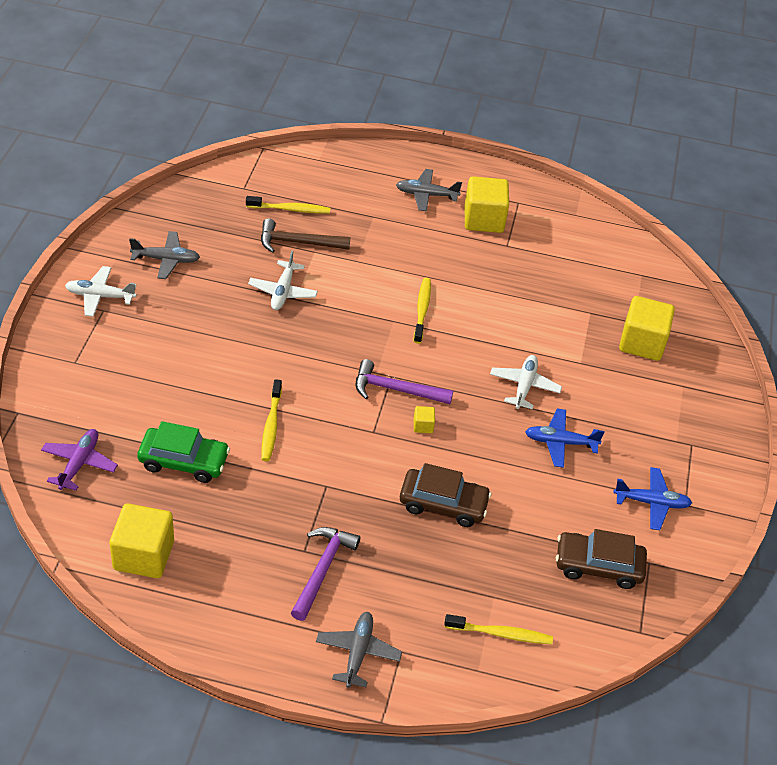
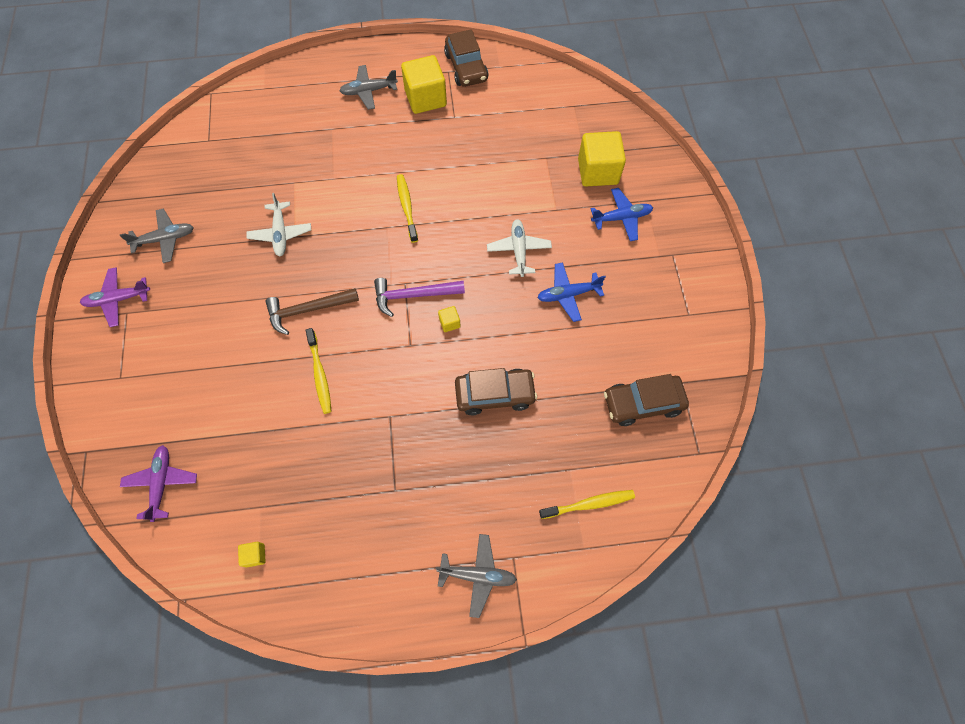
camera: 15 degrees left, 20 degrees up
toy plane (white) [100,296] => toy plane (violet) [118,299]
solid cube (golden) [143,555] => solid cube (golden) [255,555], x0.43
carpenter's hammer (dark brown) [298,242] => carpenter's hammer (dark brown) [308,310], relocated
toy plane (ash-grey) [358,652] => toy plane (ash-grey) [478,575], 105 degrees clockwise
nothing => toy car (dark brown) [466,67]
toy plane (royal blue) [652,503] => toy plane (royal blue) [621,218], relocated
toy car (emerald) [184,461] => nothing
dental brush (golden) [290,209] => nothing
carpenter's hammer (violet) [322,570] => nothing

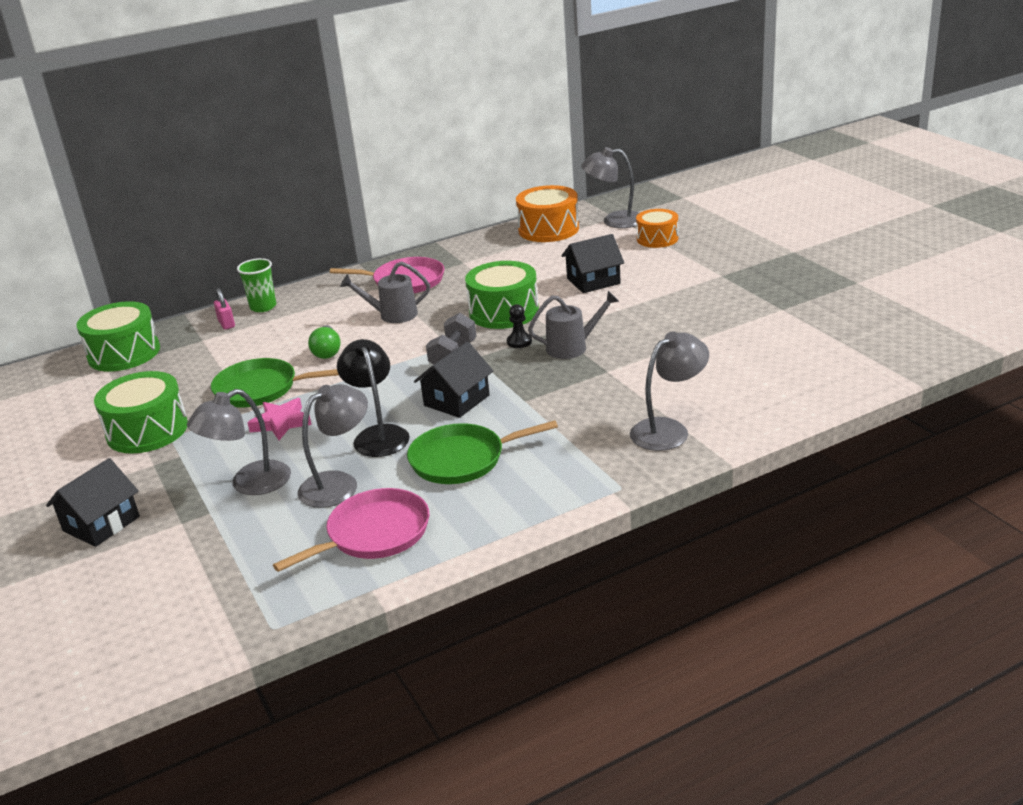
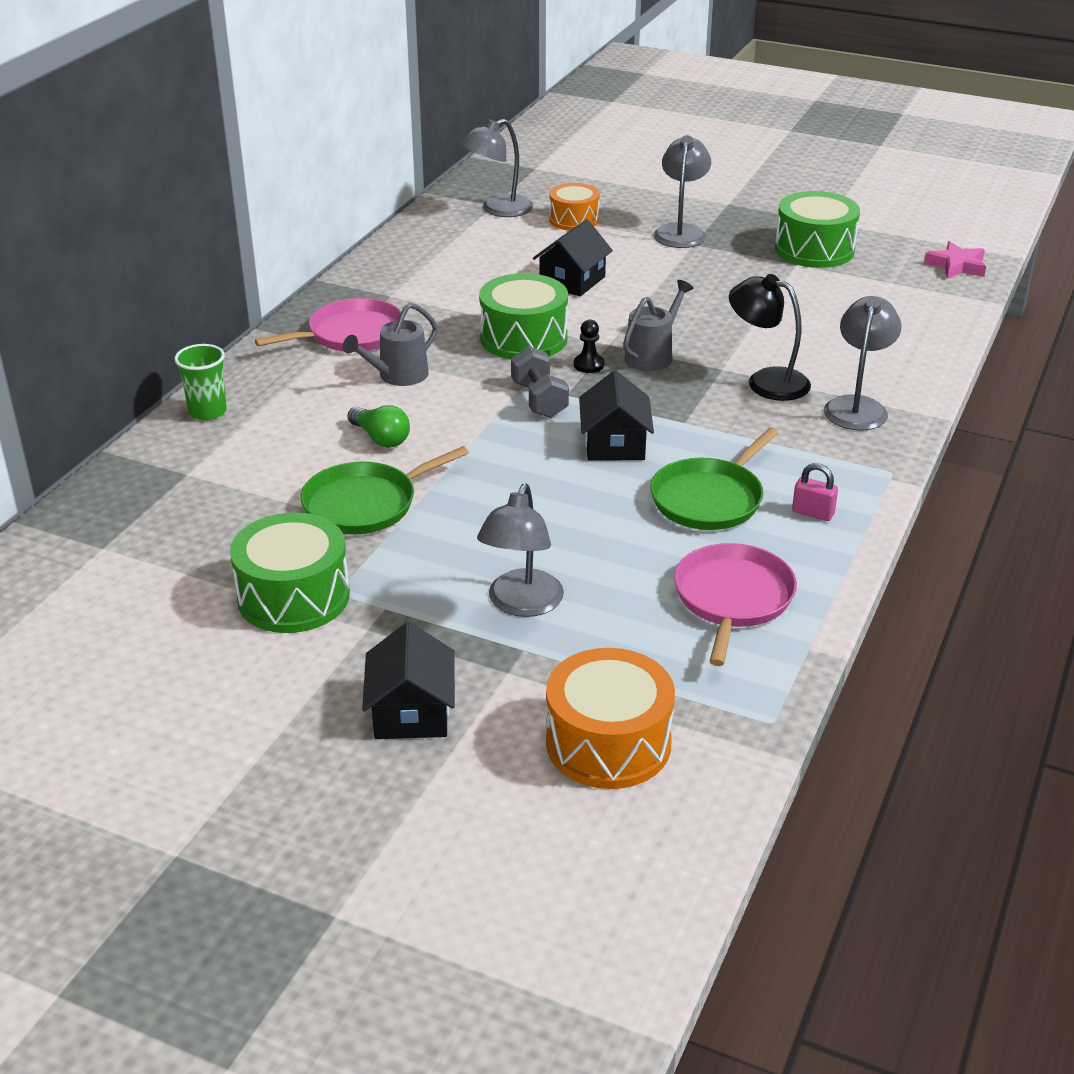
camera: 40 degrees left, 5 degrees up
snare drum (bright orange) [548,229] => snare drum (bright orange) [608,743], relocated
lamp (ash-grey) [339,484] => lamp (ash-grey) [681,232], relocated
lamp (black) [378,435] => lamp (black) [766,381], relocated
snare drum (emerald) [124,353] => snare drum (emerald) [814,249], relocated
small lock (pink) [226,324] => small lock (pink) [813,513], relocated
star shape (pink) [281,423] => star shape (pink) [956,266], relocated

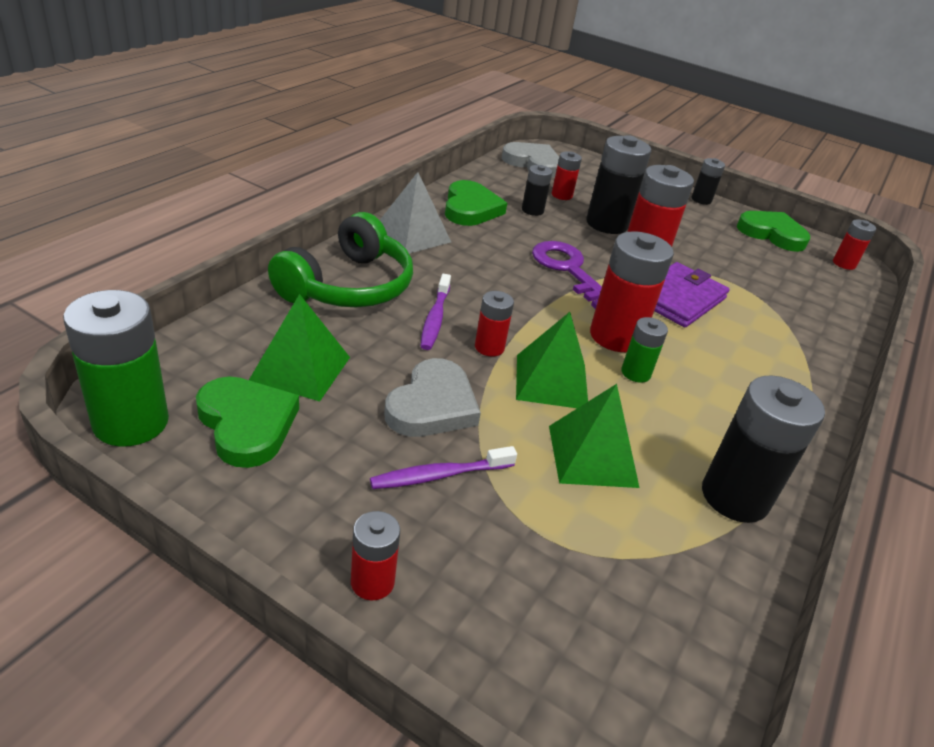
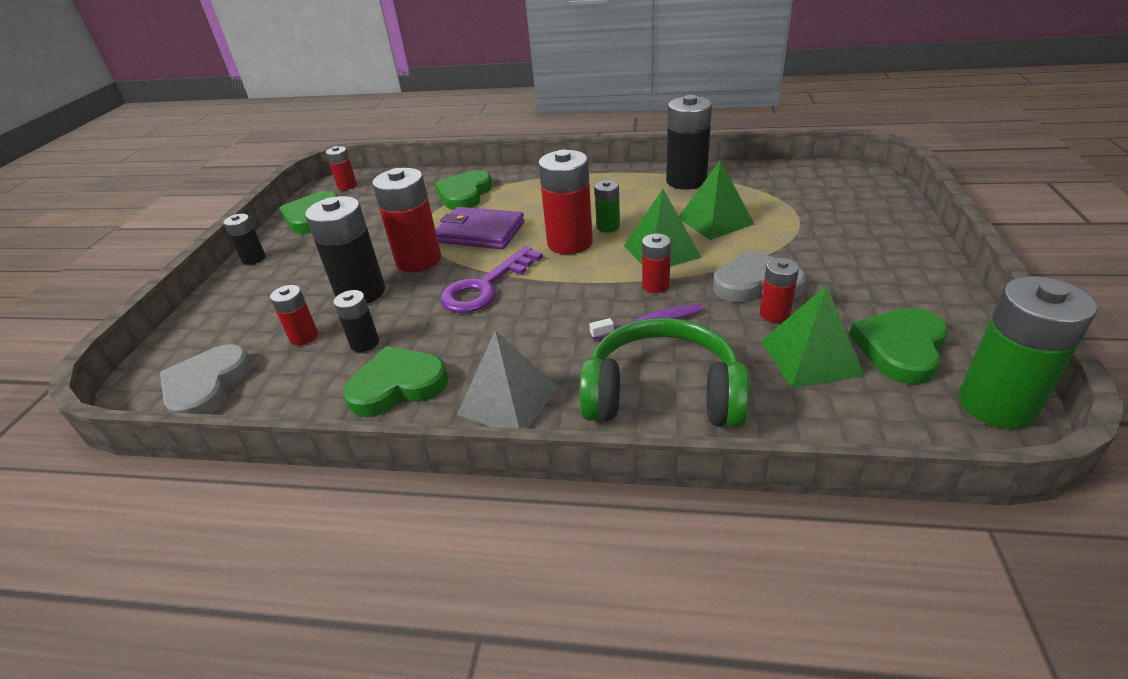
camera: 105 degrees left, 0 degrees up
nothing => heart shape (emerald) [465,194]
power cell (red) [372,582] => power cell (red) [774,314], relocated
dental brush (violet) [439,475] => nothing

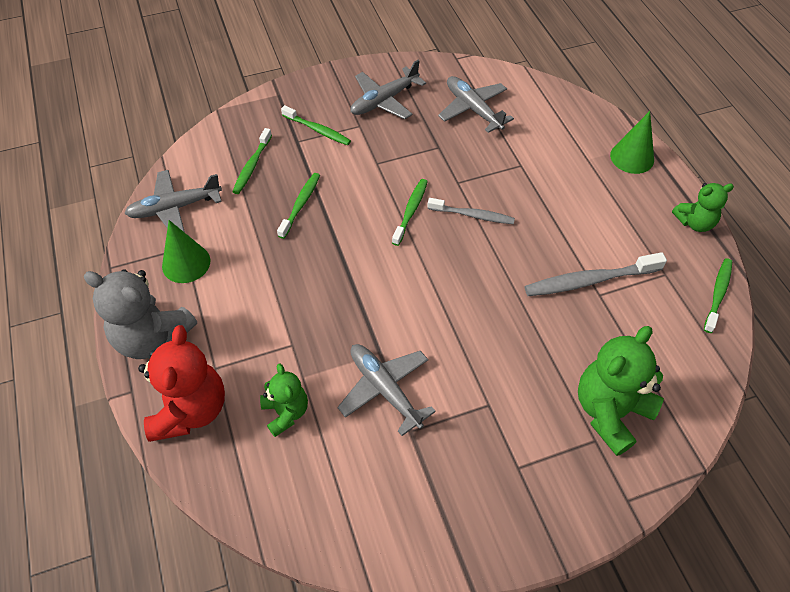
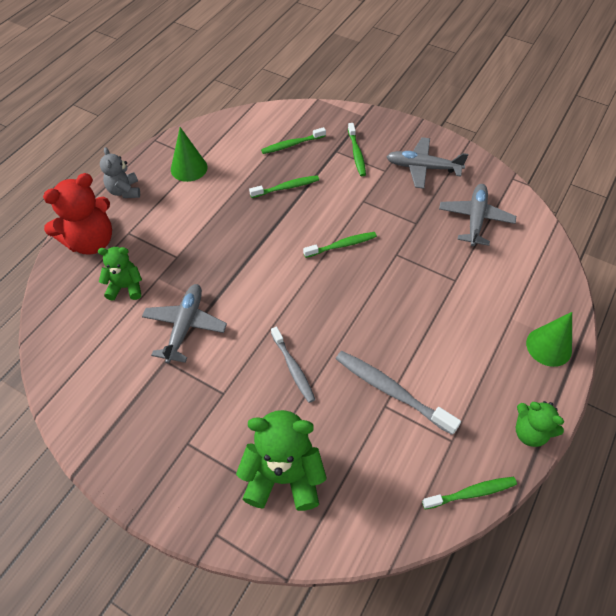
camera: 50 degrees right, 0 degrees up
stuffed bear (emerald) [286,412] => stuffed bear (emerald) [126,287], 120 degrees counterclockwise
stuffed bear (ash-grey) [152,337] => stuffed bear (ash-grey) [124,191], x0.59
dental brush (ash-grey) [472,215] => dental brush (ash-grey) [293,368], relocated
toy plane (ash-grey) [175,208] => nothing

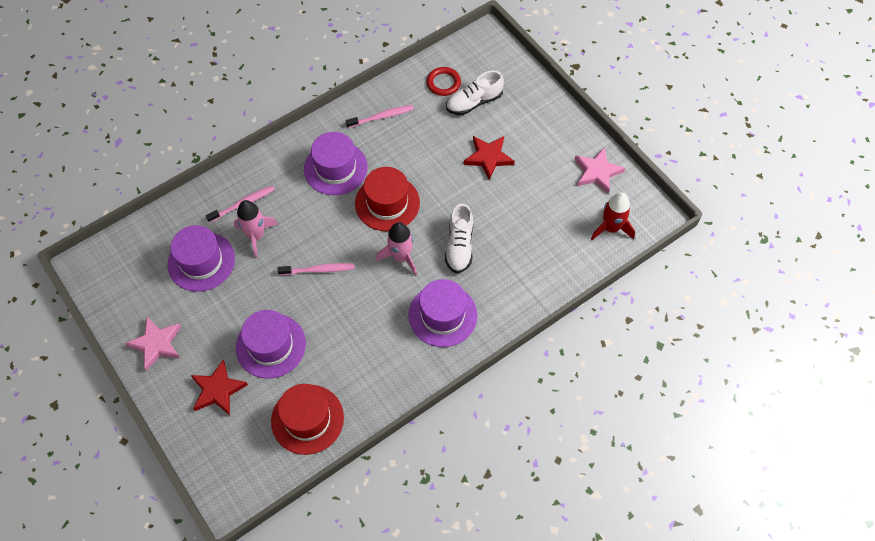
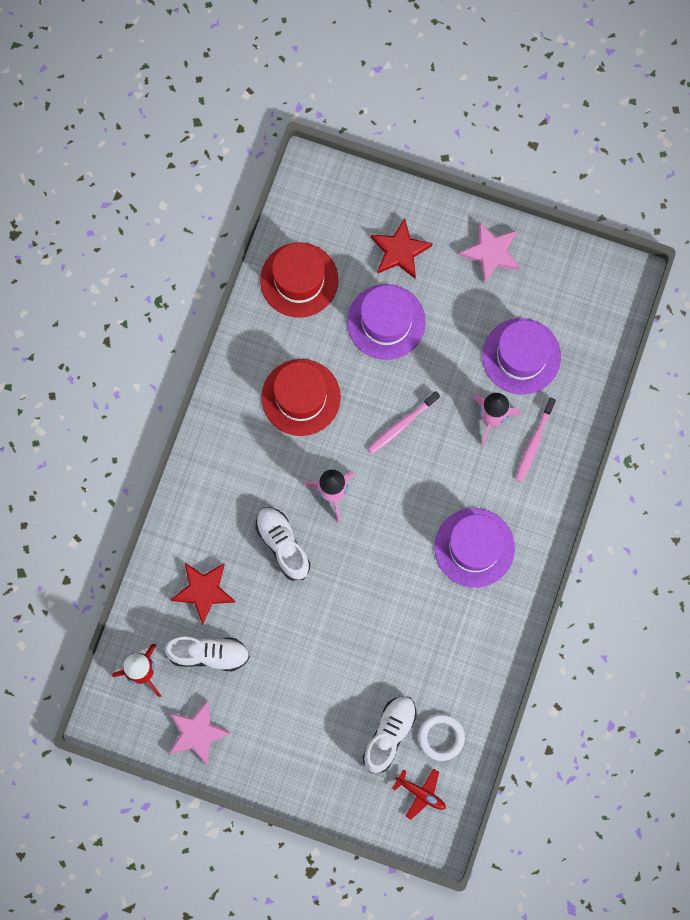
camera: 145 degrees right, 15 degrees up
nothing => shoe (white) [208,654]
star shape (red) [488,158] => star shape (red) [203,591], relocated
hat (red) [387,203] => hat (red) [301,397], relocated
nothing => toy plane (red) [421,793]
hoop (red) [443,83] => hoop (white) [441,737]
dental brush (pink) [382,117] => nothing
hat (violet) [442,315] => nothing

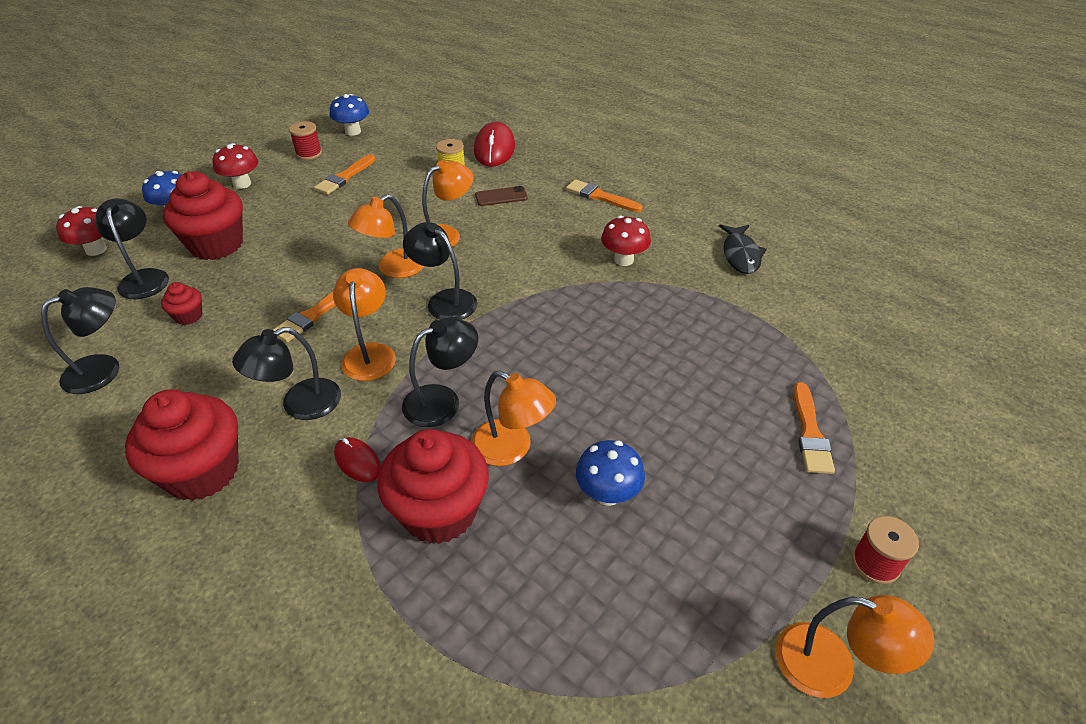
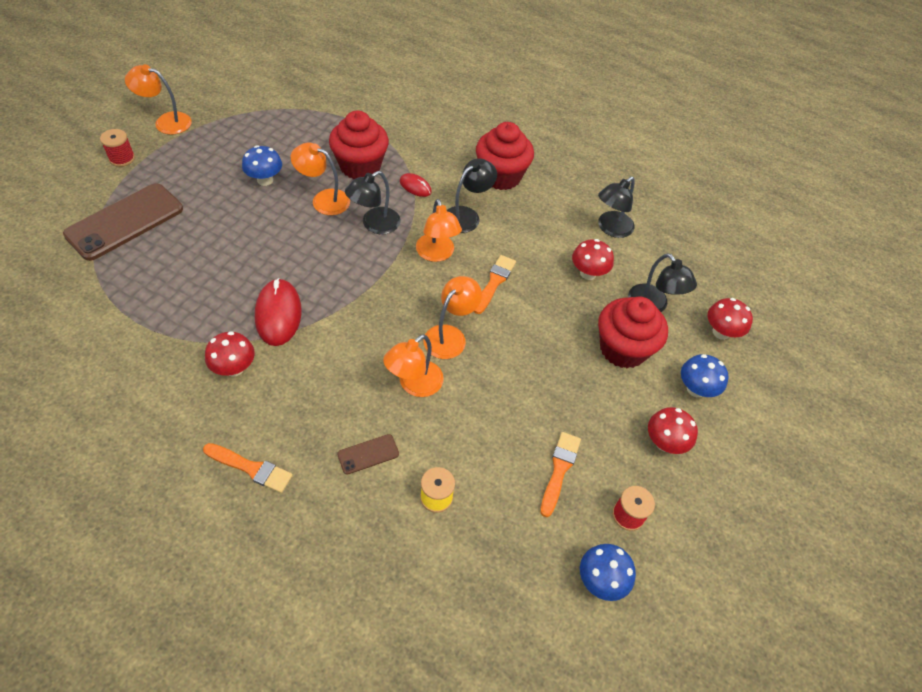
camera: 165 degrees right, 10 degrees up
paint brush (bright orange) [810,432] => mobile phone (dark brown) [125,222]
mouse (red) [494,149] => mouse (red) [278,314], relocated
muffin (red) [188,316] => fungus (red) [588,273]
lamp (black) [444,300] => nothing
toy fish (black) [740,255] => nothing

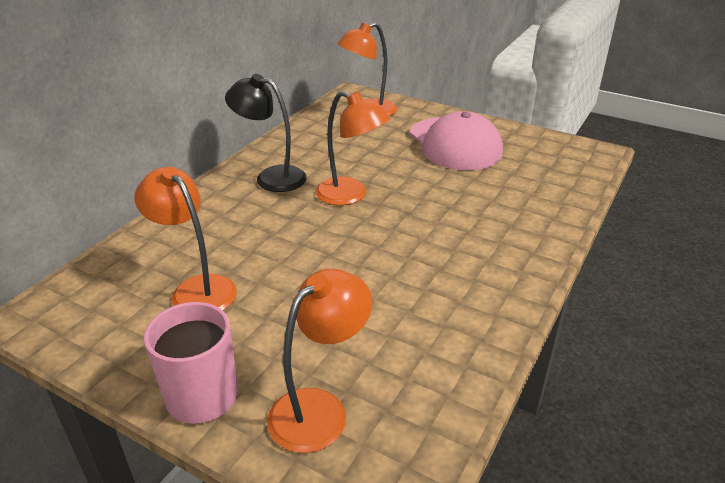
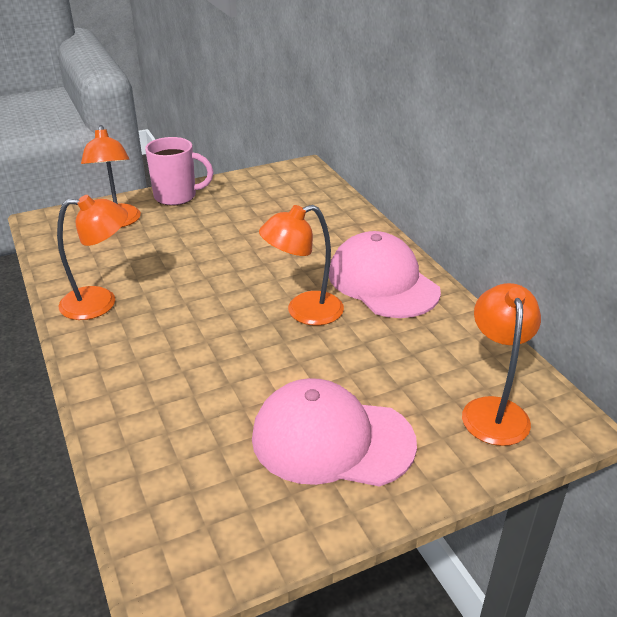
camera: 125 degrees right, 0 degrees up
lamp (bright orange) [196,289] => lamp (bright orange) [100,302], relocated
lamp (black) [271,177] => baseball cap (pink) [383,282]

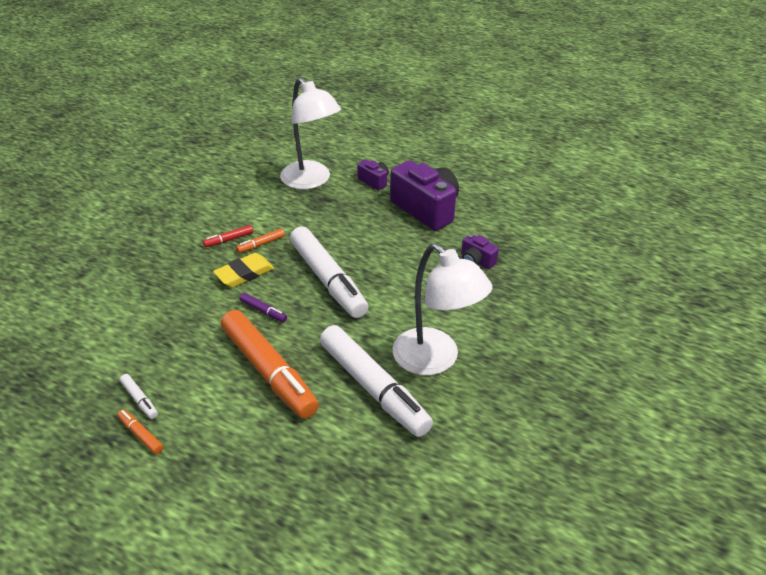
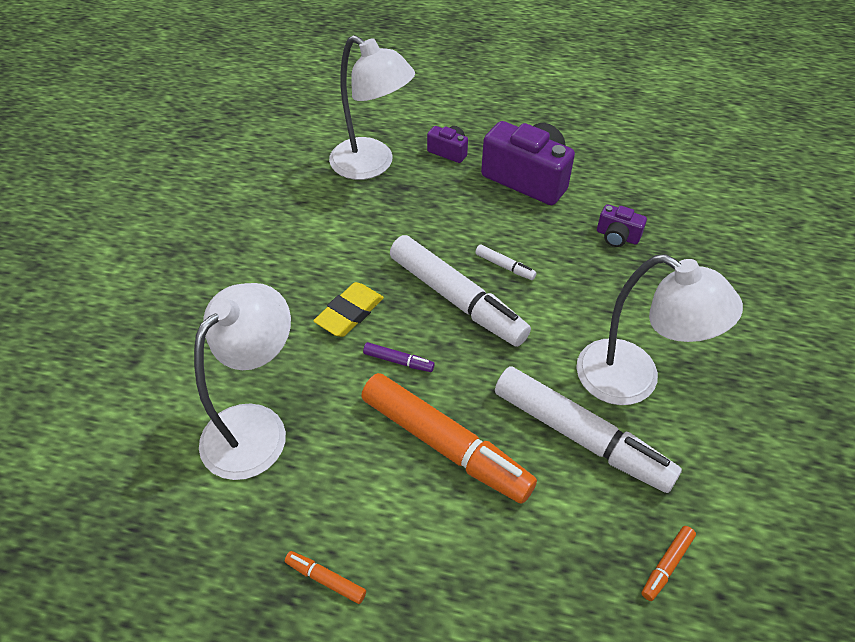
camera: 15 degrees left, 10 degrees up
nothing => lamp (white) [256,427]
felt pen (white) [139,400] => felt pen (white) [505,266], relocated
felt pen (bright orange) [261,244] => felt pen (bright orange) [666,565], relocated
felt pen (red) [229,240] => nothing

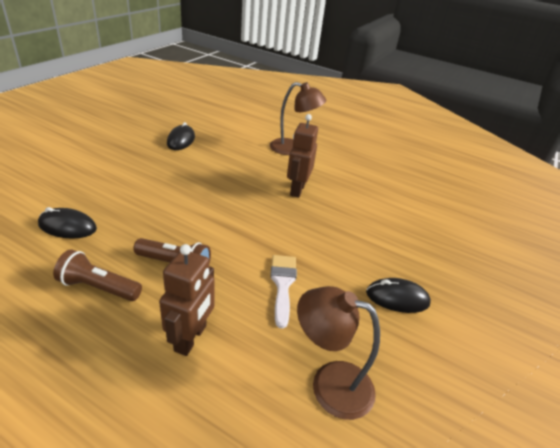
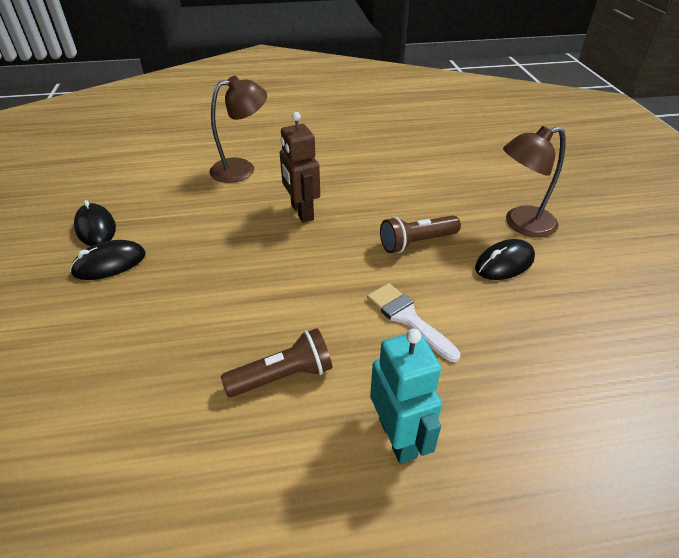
camera: 35 degrees left, 5 degrees up
mouse (black) [67,227] => mouse (black) [110,264], relocated
toy robot (dark brown) [191,338] => toy robot (turquoise) [398,437]
pocket torch (dark brown) [99,287] => pocket torch (dark brown) [416,242], relocated
lamp (dark brown) [329,384] => lamp (dark brown) [521,224], relocated

